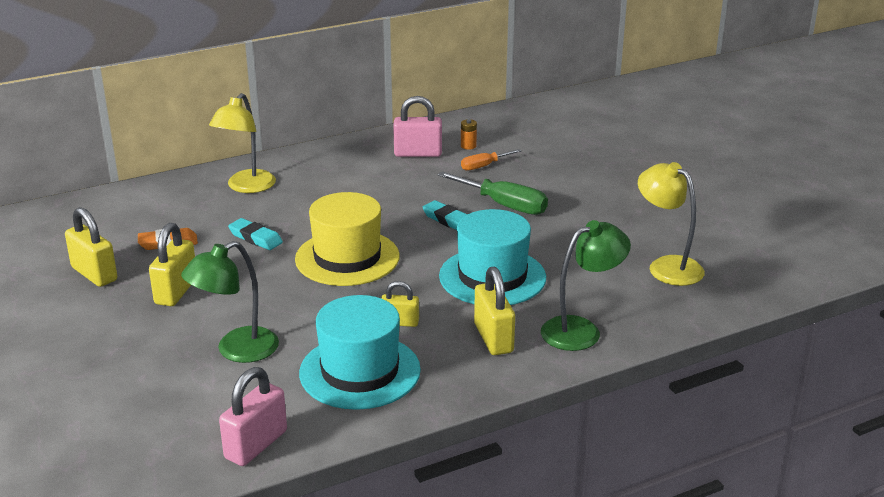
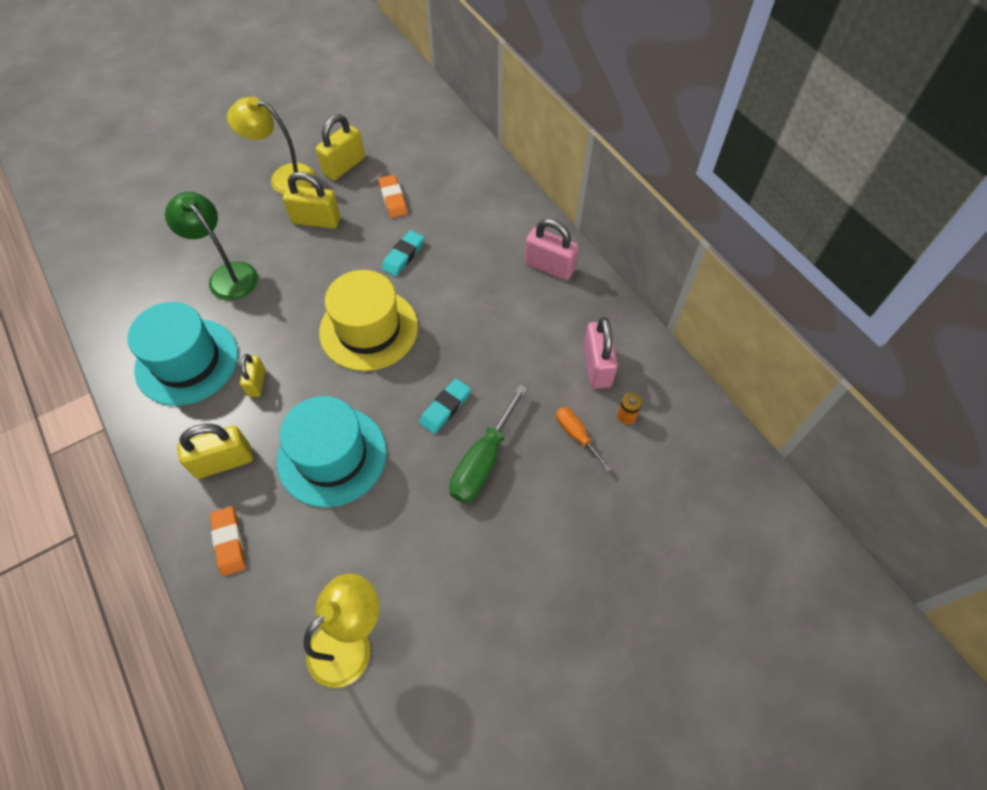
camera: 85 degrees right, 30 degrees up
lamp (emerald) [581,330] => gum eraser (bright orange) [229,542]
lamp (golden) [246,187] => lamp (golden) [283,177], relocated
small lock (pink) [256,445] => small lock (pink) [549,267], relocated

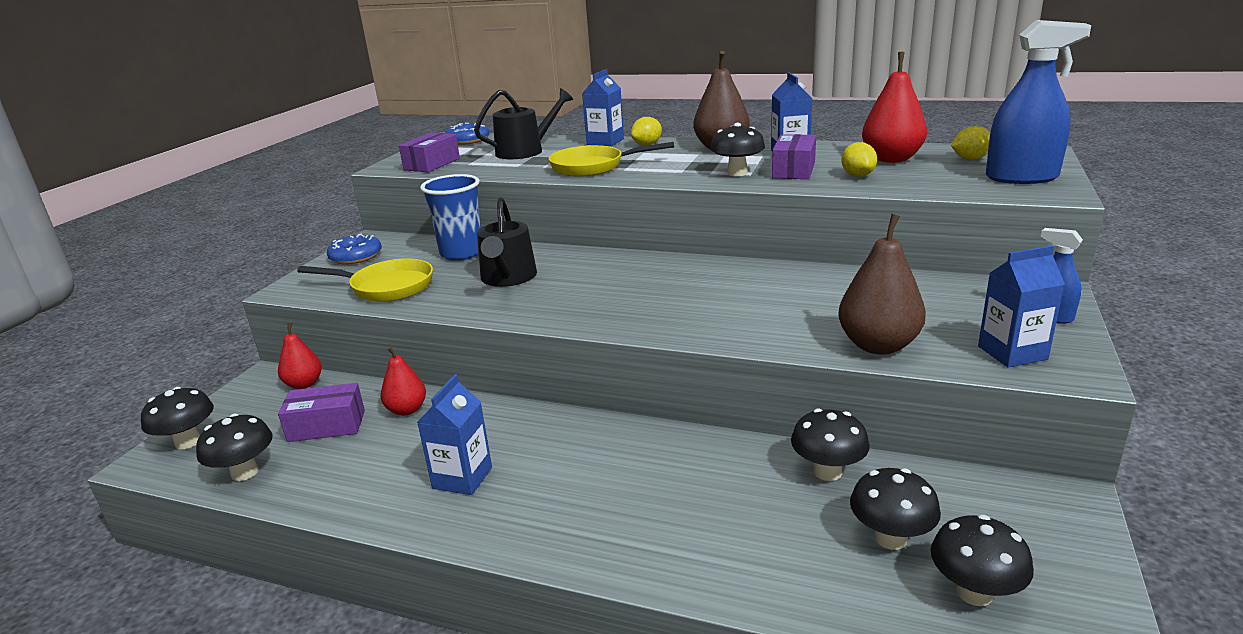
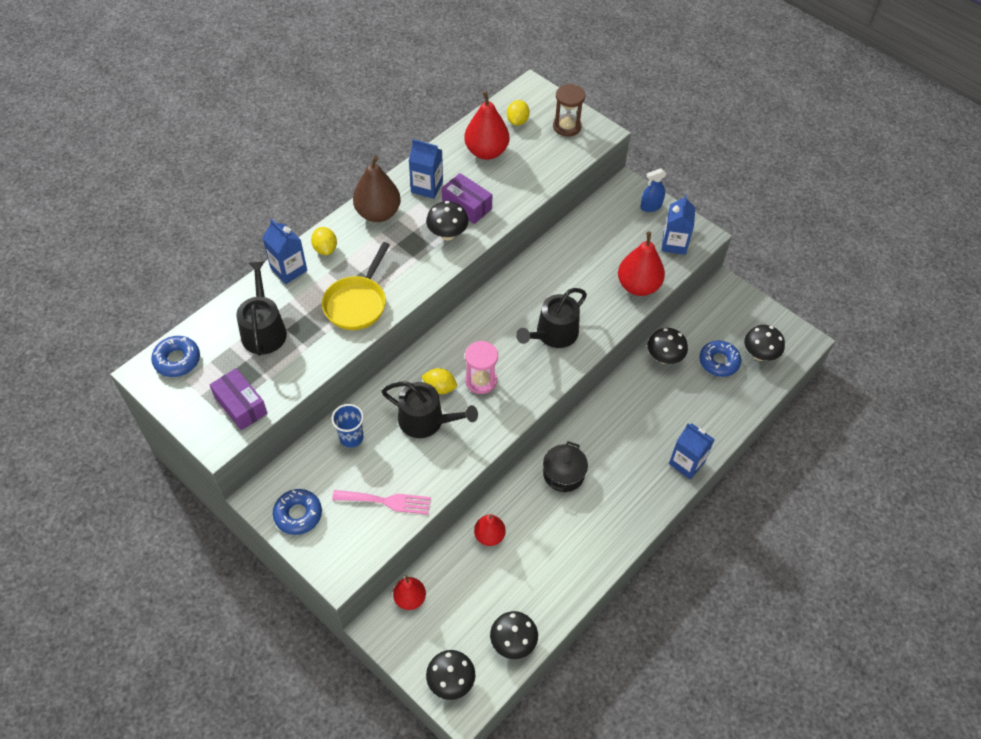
camera: 70 degrees left, 30 degrees up
beaker (royal blue) [461,253] => beaker (royal blue) [351,437], x0.64
skillet (golden) [386,287] => dinner fork (pink) [386,501]
toy lemon (golden) [857,175] => toy lemon (golden) [439,388], relocated
nothing => sand timer (pink) [481,381]
nothing => watering can (black) [553,334]
nothing => cooking pot (black) [563,474]
sprayer (royal blue) [1021,177] => sand timer (dark brown) [567,126]
pear fruit (dark brown) [878,345] => pear fruit (red) [638,286]
juice carton (royal blue) [462,478] => juice carton (royal blue) [686,463], relocated
fungus (black) [890,538] => glazed donut (royal blue) [719,362]
package (violet) [327,426] => nothing

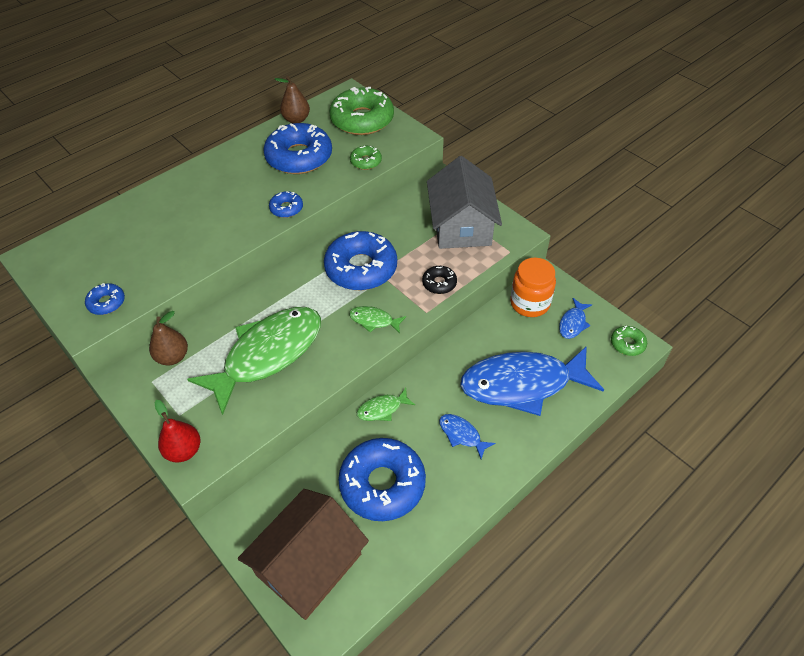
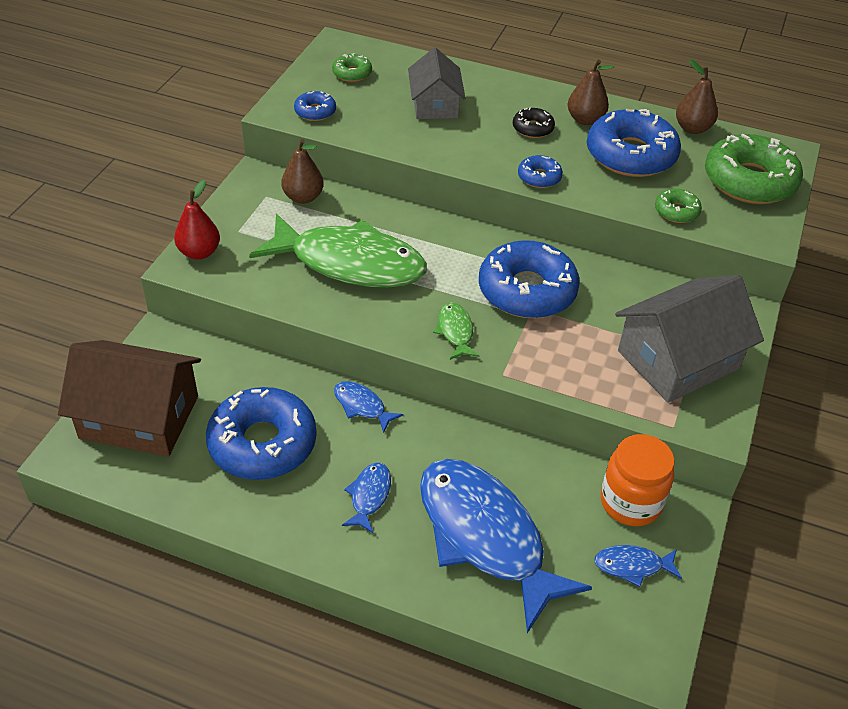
camera: 60 degrees right, 5 degrees down
glazed donut (emerald) [627,344] => glazed donut (emerald) [352,73], relocated
toy fish (emerald) [382,409] => toy fish (royal blue) [362,406]
nothing => toy house (ash-grey) [435,105]
glazed donut (black) [439,283] => glazed donut (black) [533,128], relocated
nothing => pear fruit (dark brown) [585,120]

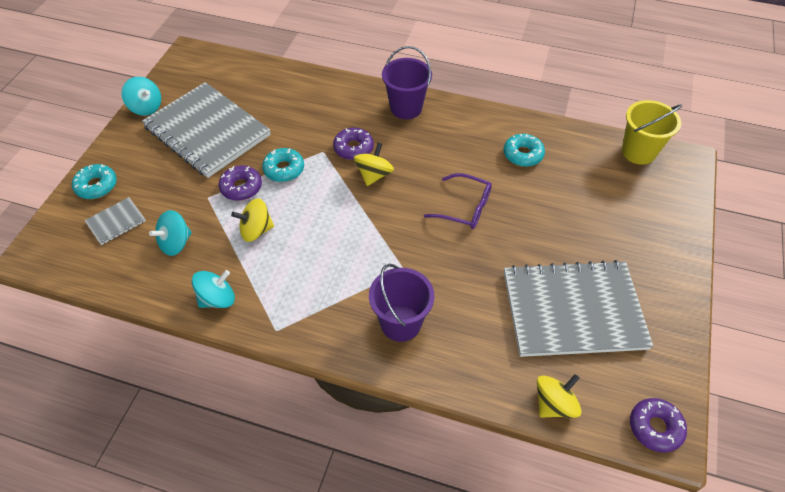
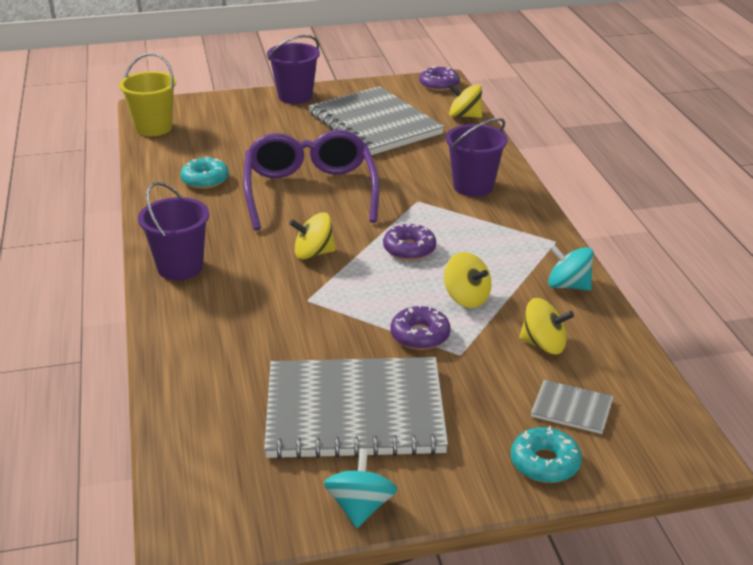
camera: 120 degrees left, 20 degrees down
eyeglasses (violet) [465,208] => eyeglasses (violet) [310,191], x1.88
notebook (ash-grey) [207,131] => notebook (ash-grey) [355,411], 75 degrees clockwise
nothing => pail (violet) [295,96]
glazed donut (violet) [353,148] => glazed donut (violet) [409,249], relocated
toy top (turquoise) [176,243] => toy top (golden) [543,345]
glazed donut (turquoise) [284,169] => nothing

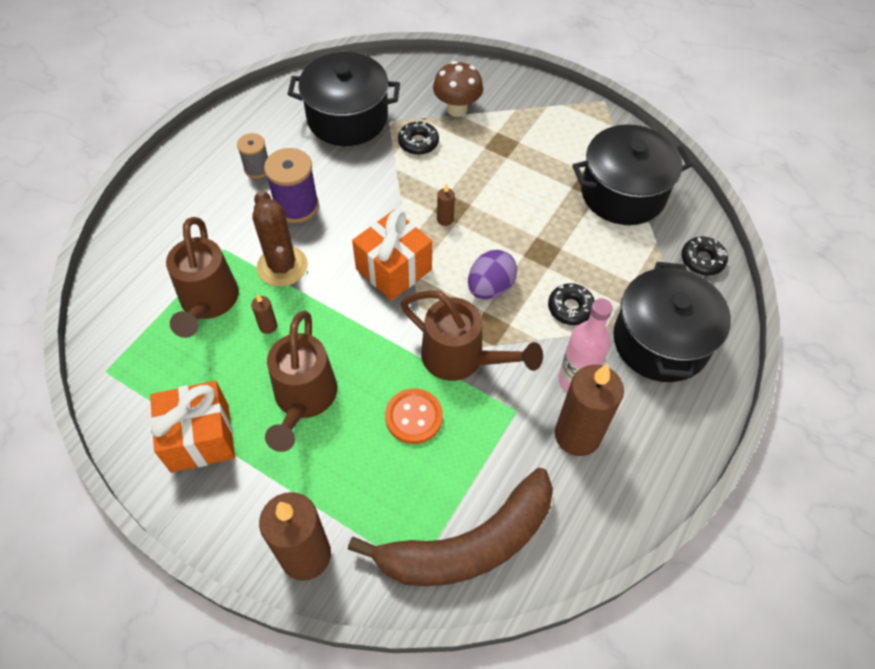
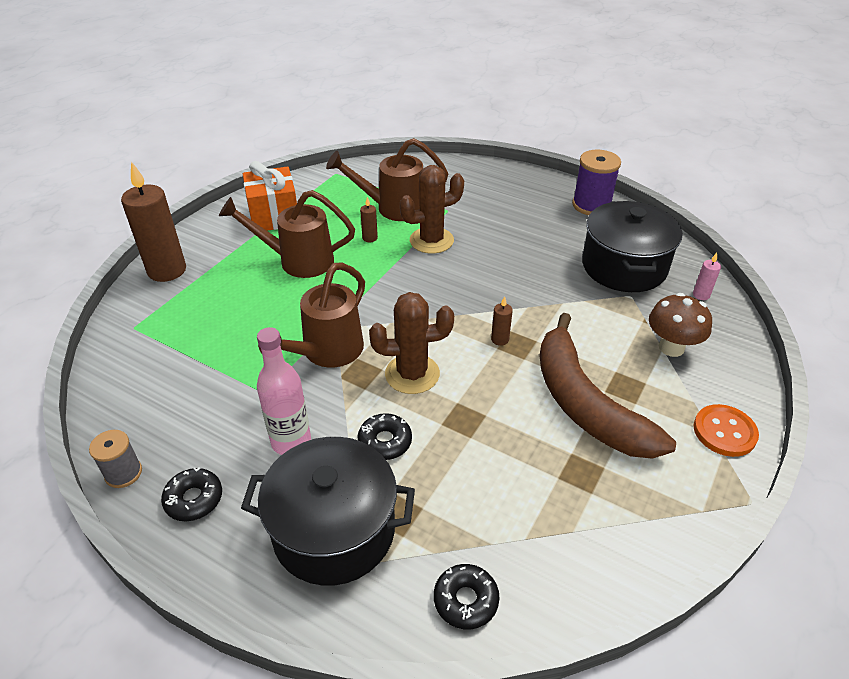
camera: 90 degrees right, 15 degrees down
spool (ash-grey) [257,168] => spool (ash-grey) [123,473], relocated
glazed donut (black) [418,143] => glazed donut (black) [194,499], relocated
egg shape (violet) [490,287] => prickly plant (dark brown) [412,374]
toy banana (dark brown) [468,544] => toy banana (dark brown) [584,403], relocated
spool (violet) [296,206] => spool (violet) [591,205], relocated
nothing => pillar candle (pink) [701,295]
button (bright orange) [414,417] => button (bright orange) [724,432], relocated
gift (bright orange) [393,269] => nothing
pillar candle (dark brown) [577,435] => nothing
cooking pot (black) [623,193] => nothing

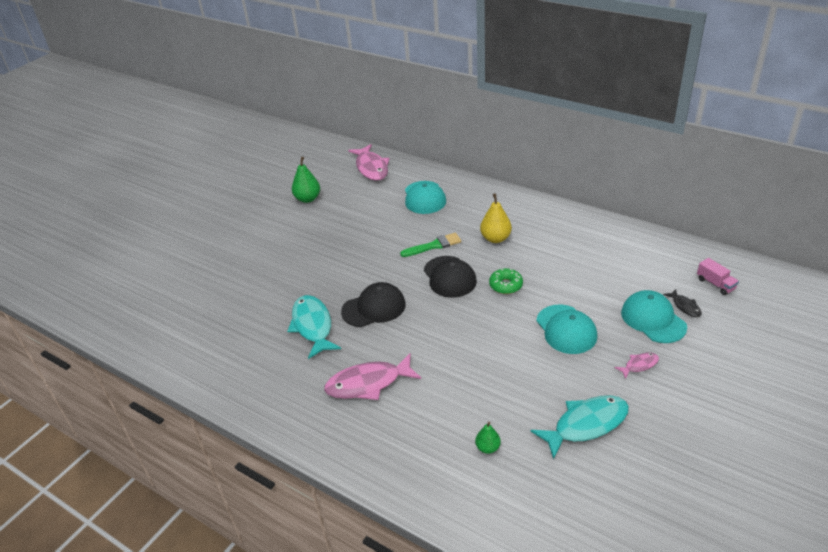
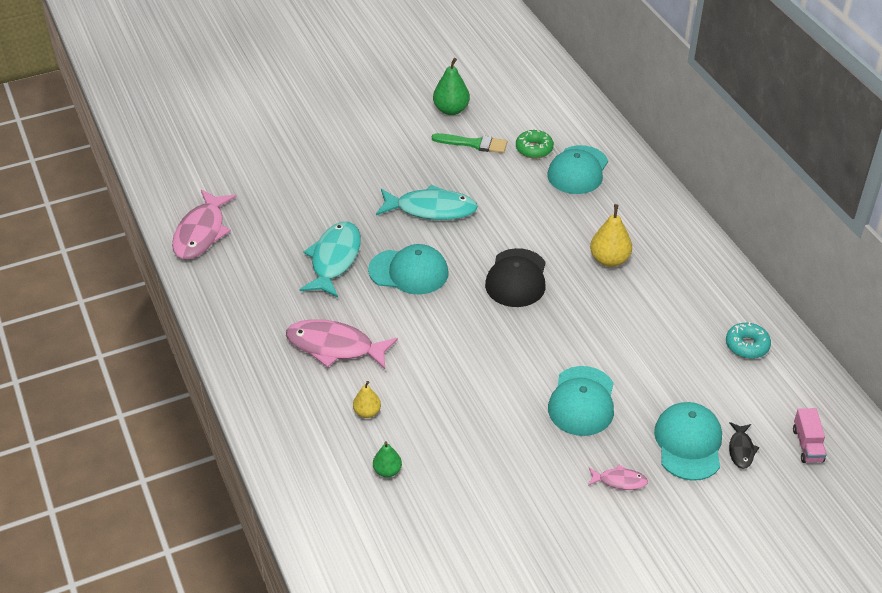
camera: 30 degrees right, 5 degrees up
toy fish (pink) [371,168] => toy fish (pink) [201,233], relocated
nothing => pear fruit (golden) [367,412]
baseball cap (black) [374,308] => baseball cap (turquoise) [409,272]
toy fish (turquoise) [586,425] => toy fish (turquoise) [431,209], relocated
paint brush (emerald) [434,245] => paint brush (emerald) [474,144], relocated
glazed donut (emerald) [505,285] => glazed donut (emerald) [534,149], relocated
nothing => glazed donut (turquoise) [747,345]

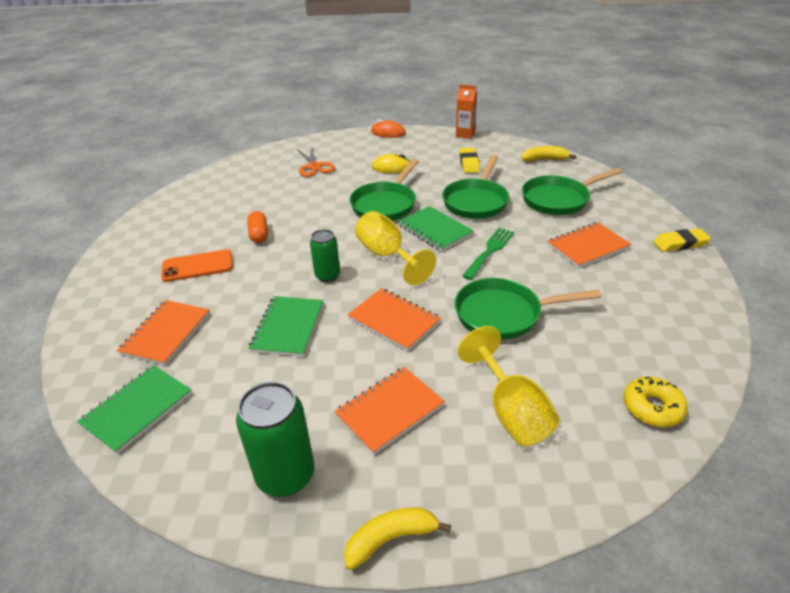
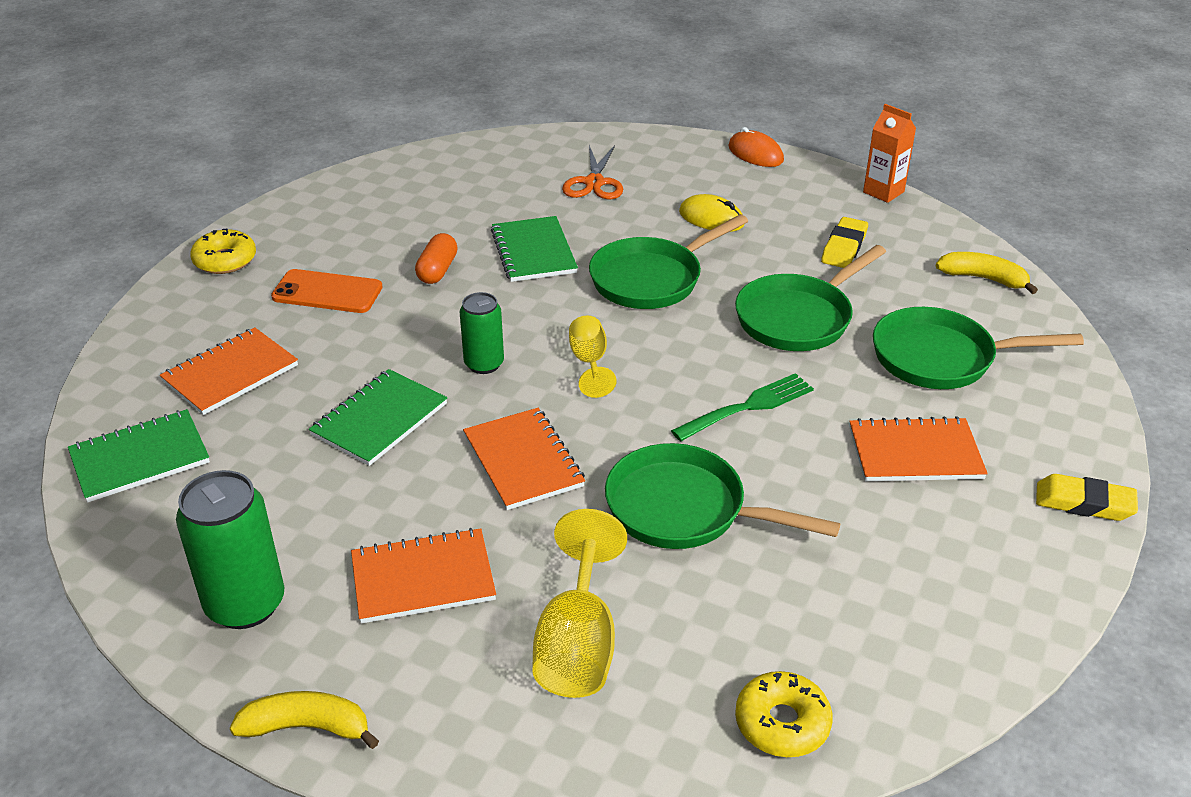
camera: 25 degrees right, 0 degrees up
nothing => glazed donut (golden) [225,260]
notebook (emerald) [435,230] => notebook (emerald) [533,252], relocated
goblet (golden) [387,256] => goblet (golden) [589,363], x0.61

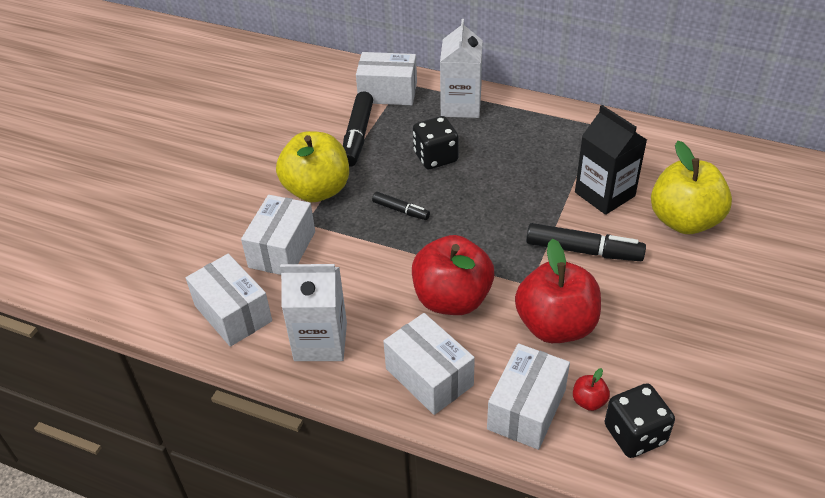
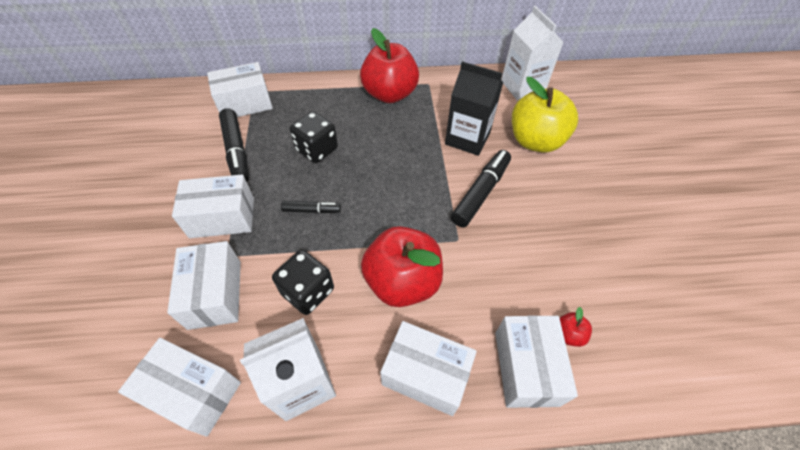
camera: 30 degrees left, 10 degrees up
toy apple (golden) [317,190] => package (white) [222,217]
die (black) [635,434] => die (black) [308,291], relocated
toy apple (red) [555,325] => toy apple (red) [389,94], relocated
felt pen (black) [583,250] => felt pen (black) [480,193], 45 degrees counterclockwise
juice carton (white) [461,106] => juice carton (white) [522,87], relocated

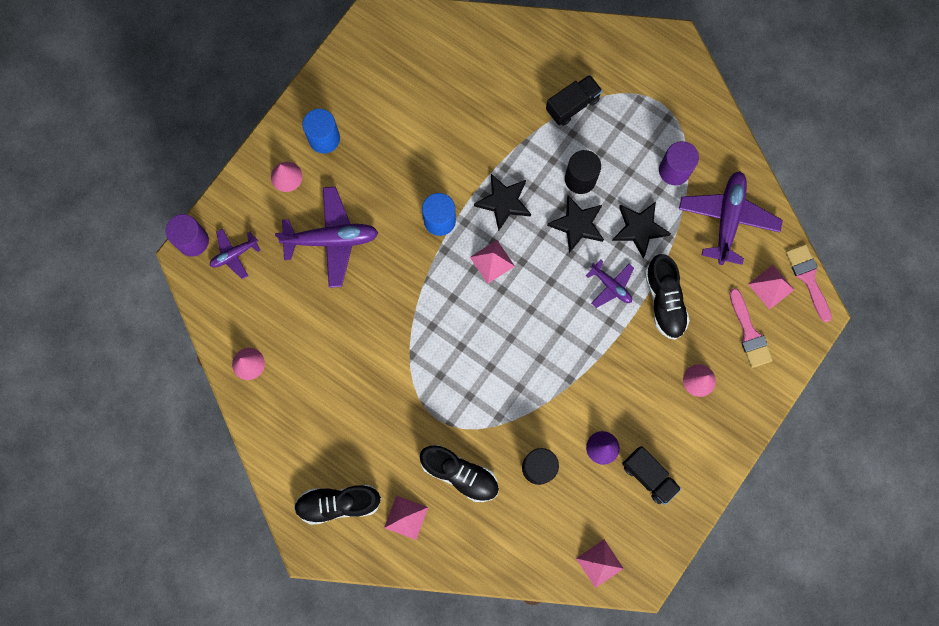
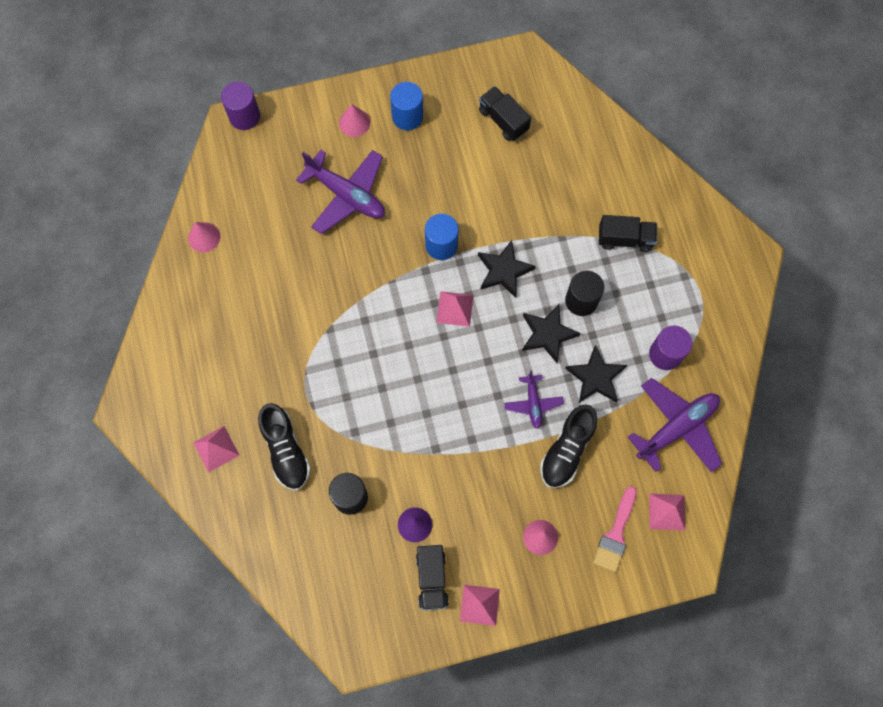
camera: 40 degrees right, 5 degrees down
solid pyramid (pink) [599,563] => solid pyramid (pink) [479,605], relocated
nothing => truck (black) [503,120]
toy plane (violet) [234,254] => nothing
shoe (black) [338,503] => nothing
paint brush (pink) [808,278] => nothing

